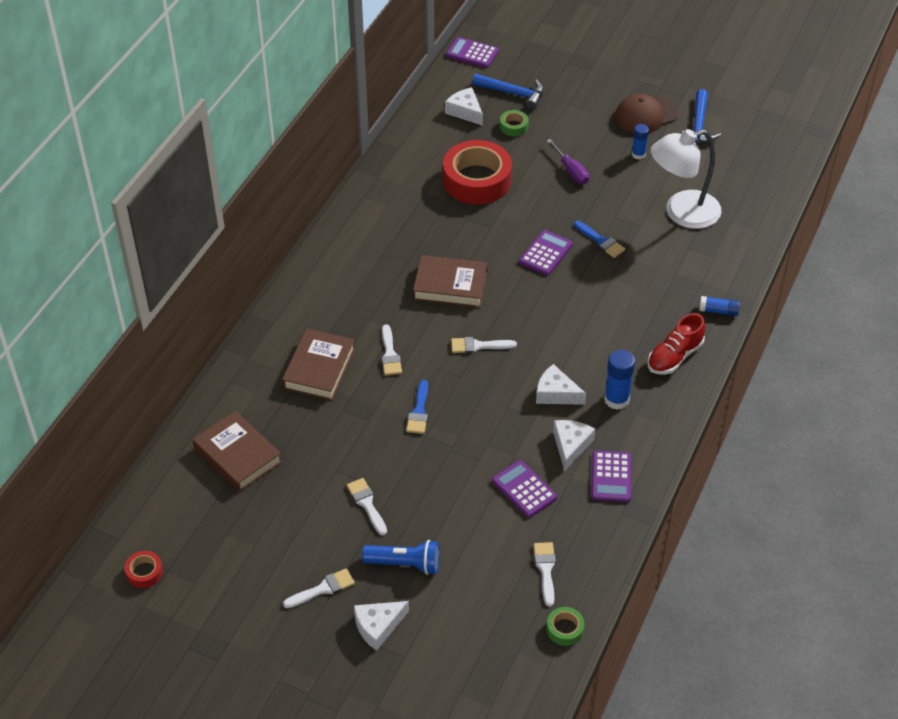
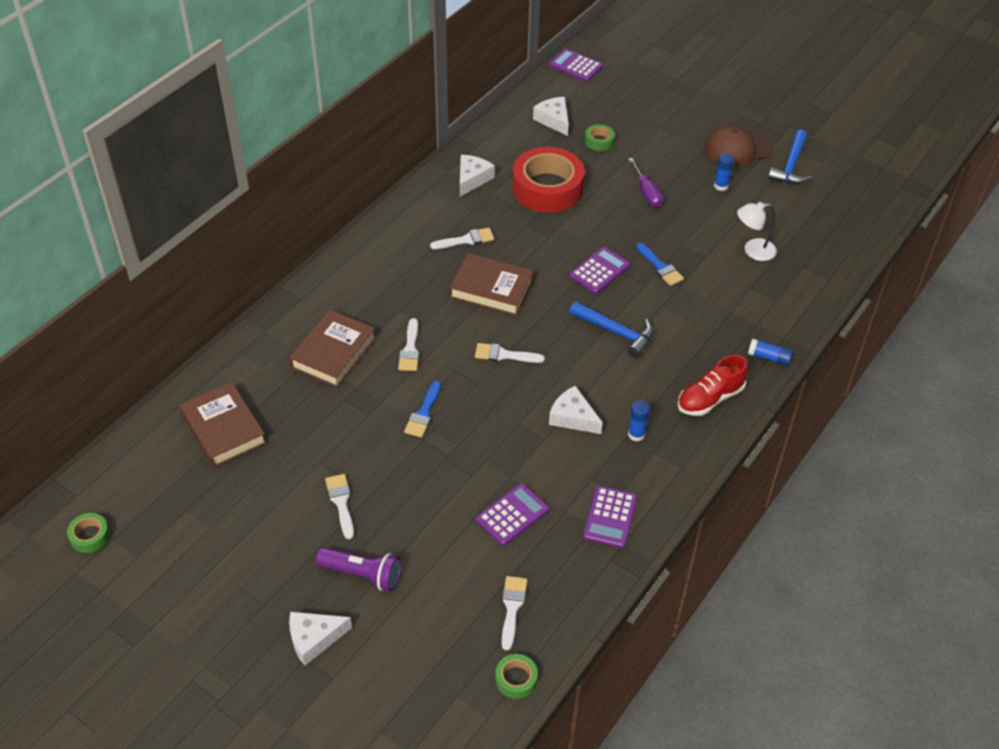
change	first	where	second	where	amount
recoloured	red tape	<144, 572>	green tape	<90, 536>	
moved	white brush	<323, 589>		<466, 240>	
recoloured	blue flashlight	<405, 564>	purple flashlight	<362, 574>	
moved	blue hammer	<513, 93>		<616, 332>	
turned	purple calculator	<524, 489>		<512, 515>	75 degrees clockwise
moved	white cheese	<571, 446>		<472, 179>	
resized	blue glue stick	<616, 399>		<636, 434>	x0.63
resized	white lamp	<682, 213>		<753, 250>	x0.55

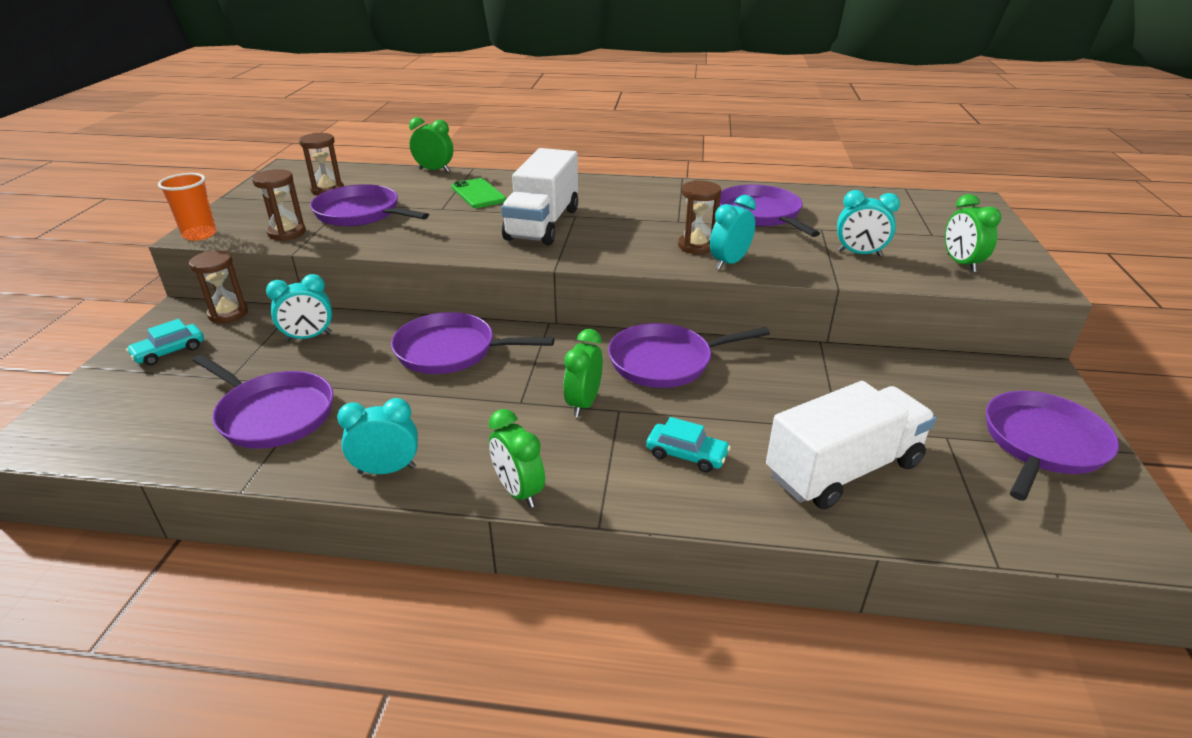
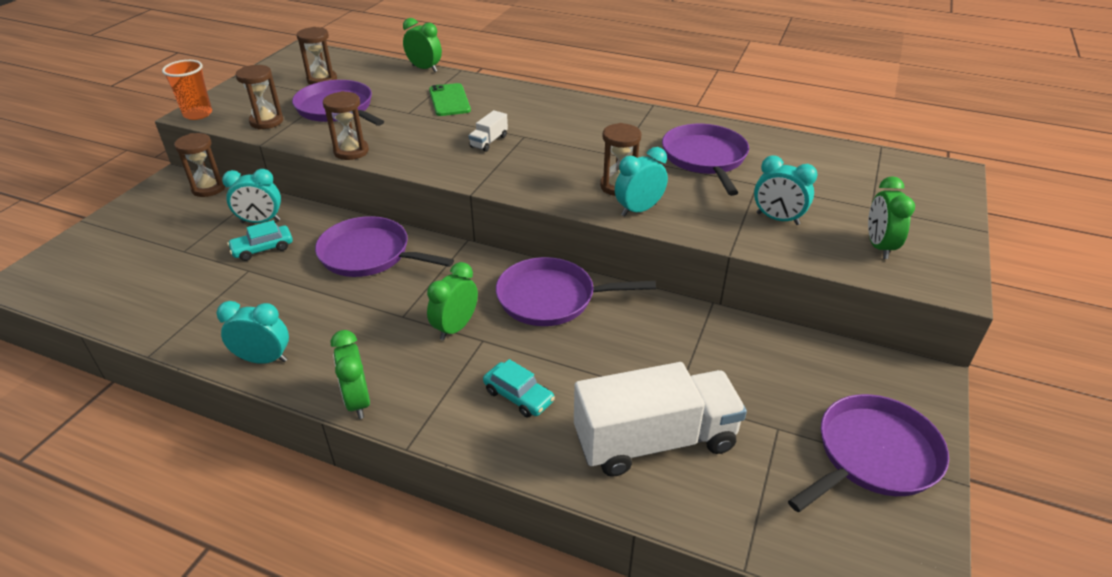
change	first	where	second	where	amount
moved	turquoise car	<169, 351>		<263, 249>	
removed	purple pan	<273, 414>			
resized	white truck	<542, 224>		<489, 141>	x0.42
added			brown hourglass	<351, 151>	

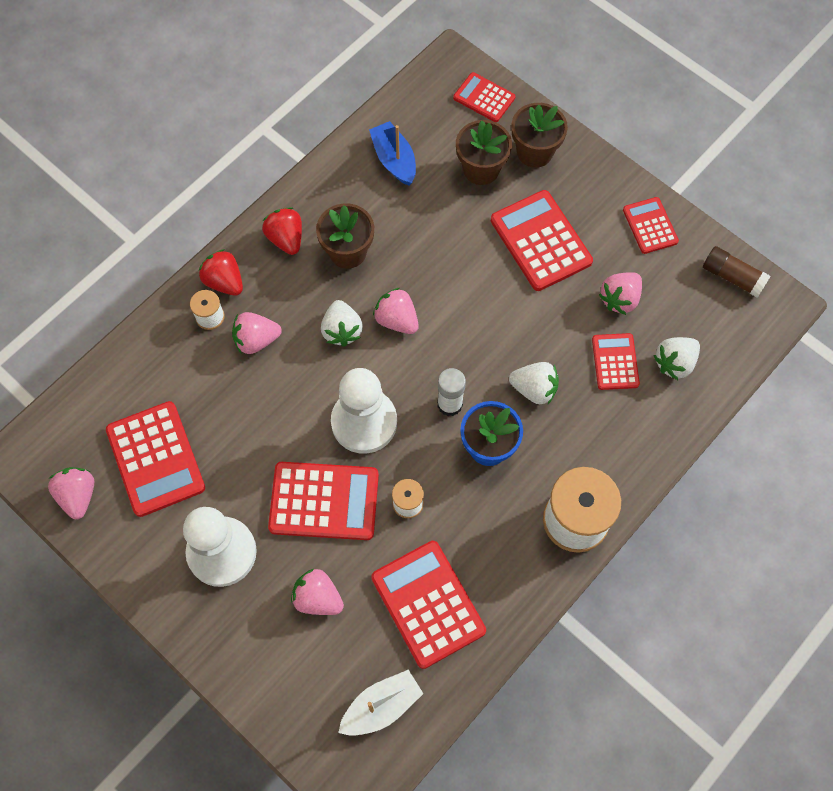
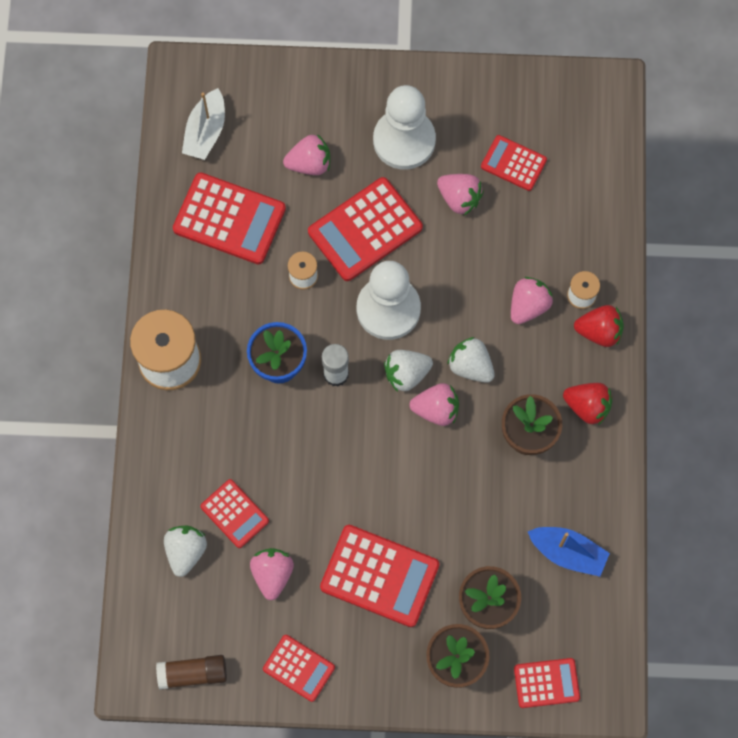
change	first	where	second	where	amount
moved	pink strawberry	<78, 495>		<459, 198>	
resized	red calculator	<155, 459>		<513, 163>	x0.59
moved	white strawberry	<534, 389>		<406, 374>	

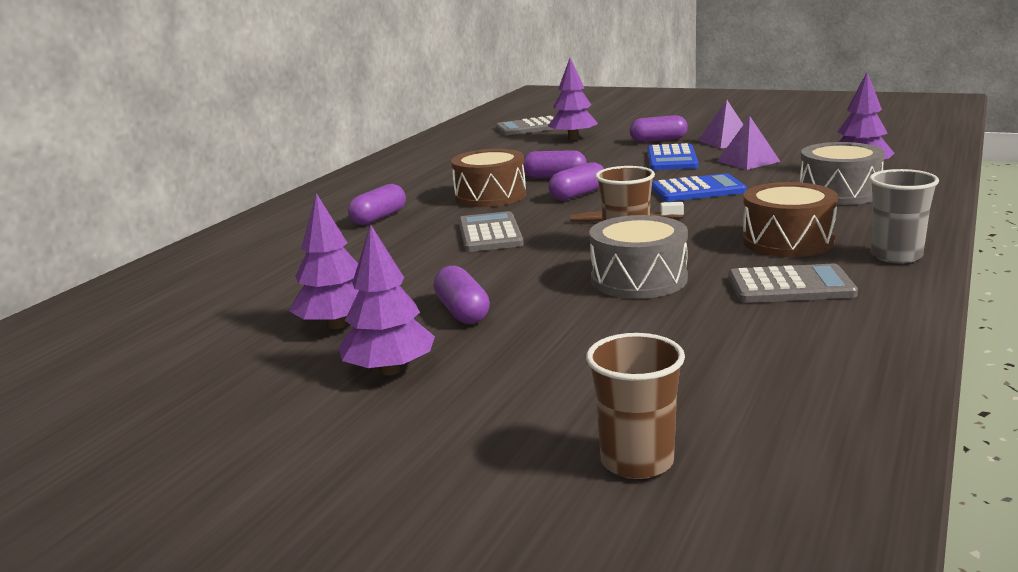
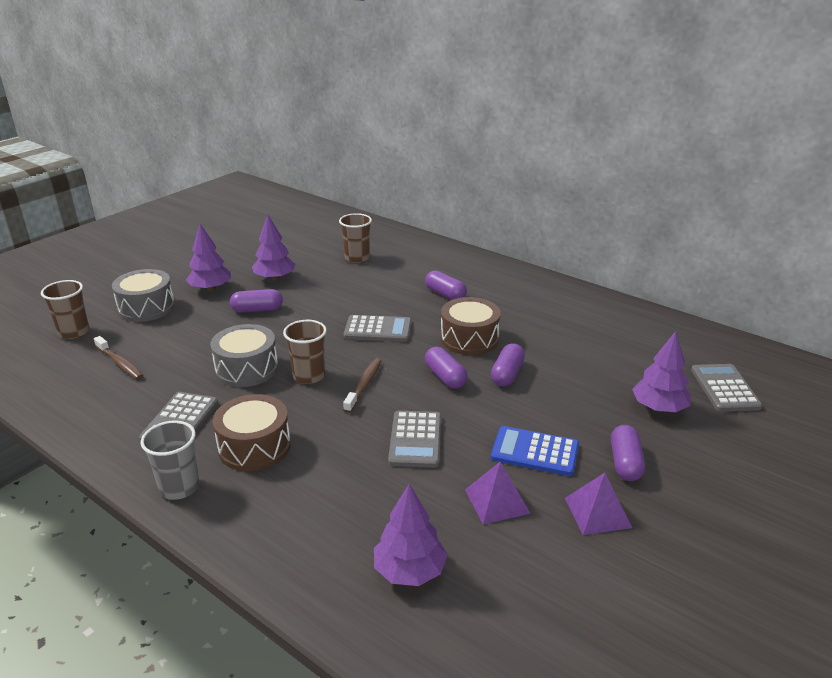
change	first	where	second	where	amount
recoloured	blue calculator	<698, 190>	grey calculator	<415, 439>	
moved	grey drum	<839, 193>		<146, 307>	
added			brown toothbrush	<120, 363>	
added			brown cup	<357, 258>	

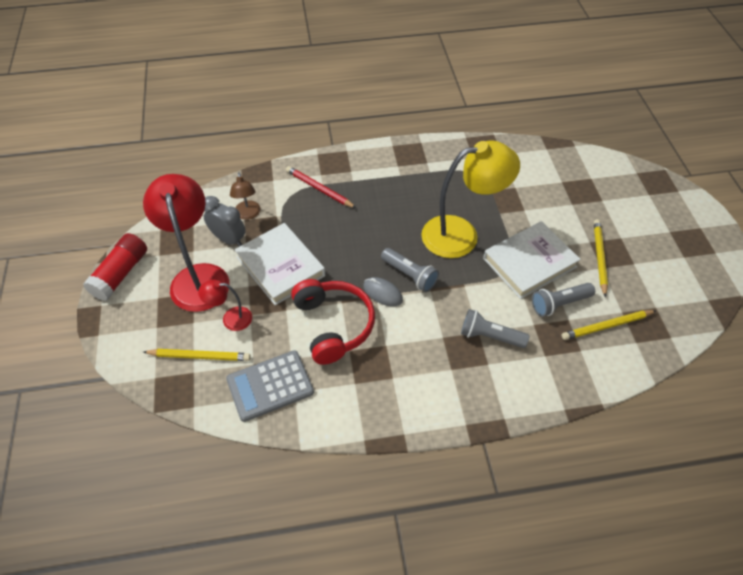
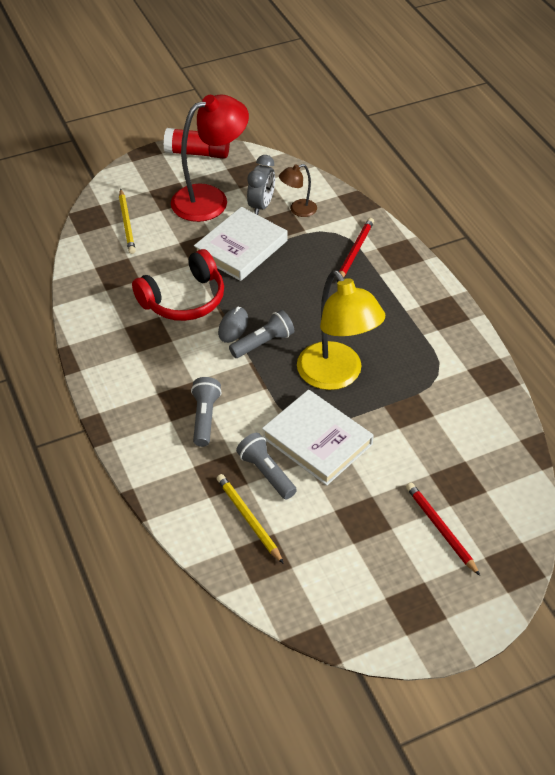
change	first	where	second	where	amount
removed	red lamp	<231, 318>			
removed	grey calculator	<270, 386>			
turned	grey flashlight	<410, 275>		<263, 343>	150 degrees counterclockwise
removed	yellow pencil	<599, 257>			
added			red pencil	<441, 529>	

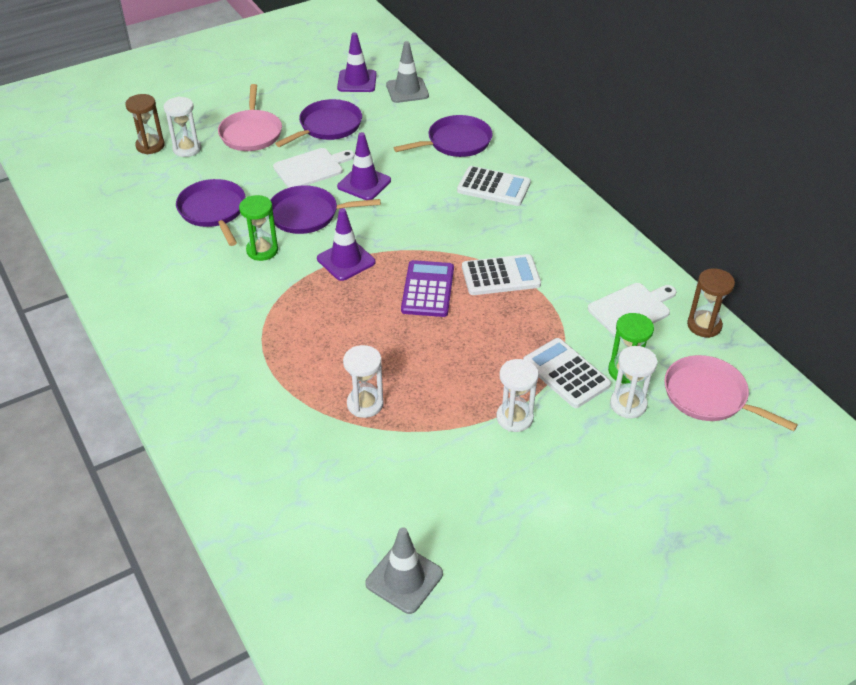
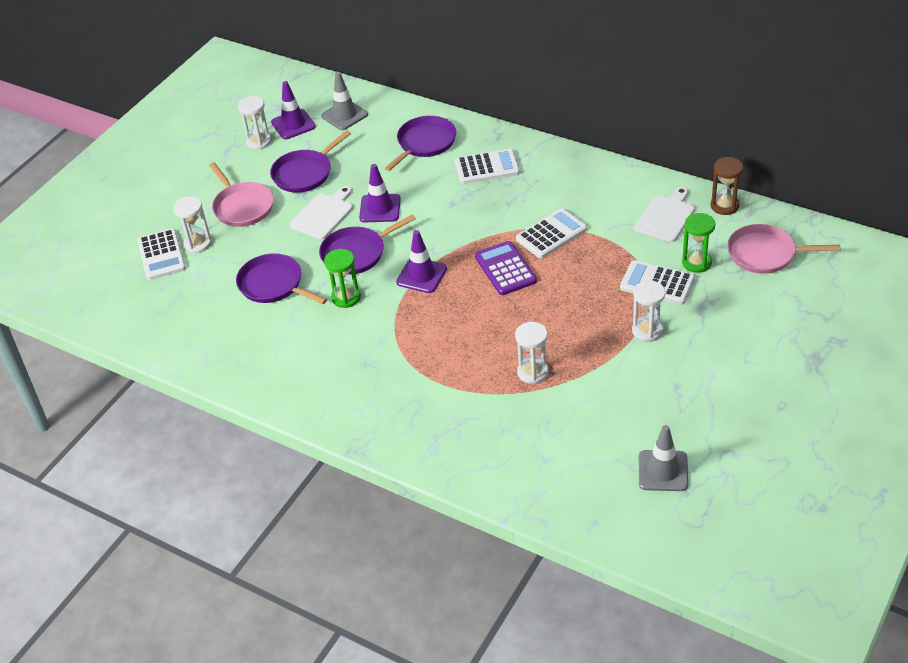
change	first	where	second	where	amount
replaced	brown hourglass	<150, 146>	white calculator	<161, 255>	
turned	purple pan	<328, 126>		<304, 173>	150 degrees counterclockwise
moved	white hourglass	<628, 404>		<259, 141>	

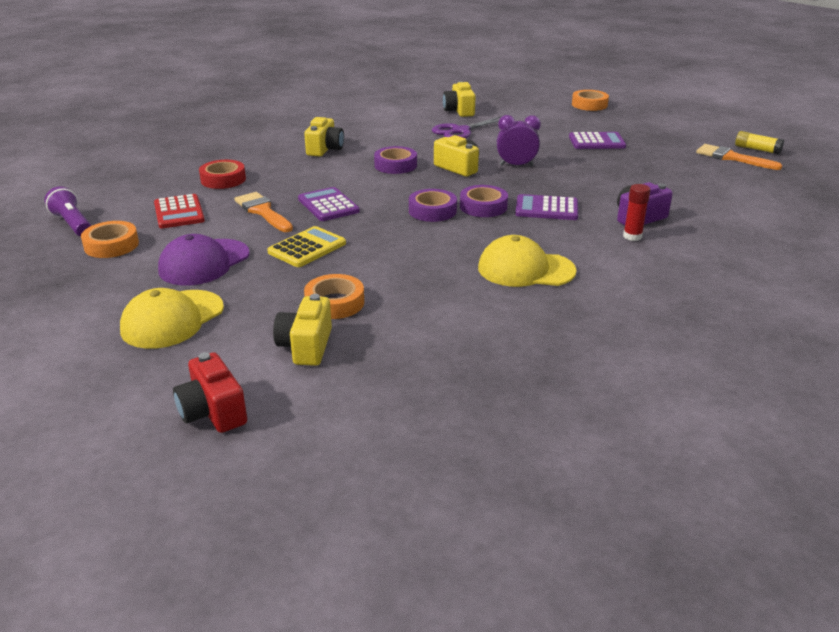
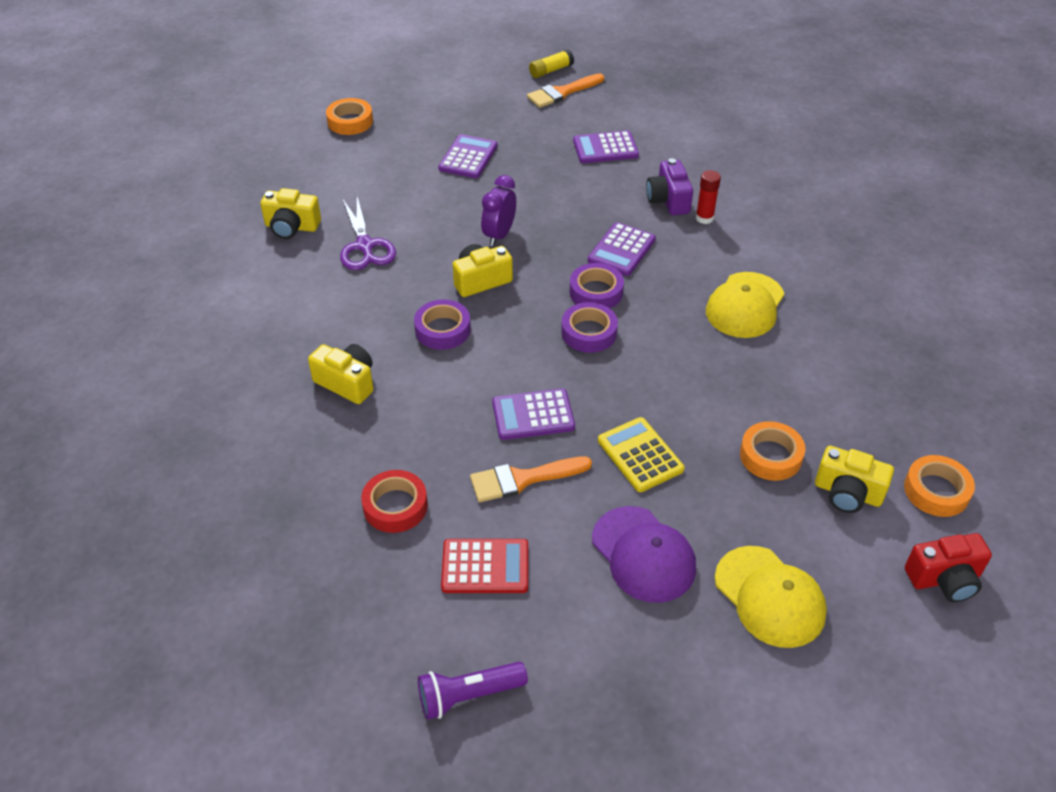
change	first	where	second	where	amount
moved	orange tape	<111, 245>		<936, 491>	
added			purple calculator	<605, 148>	

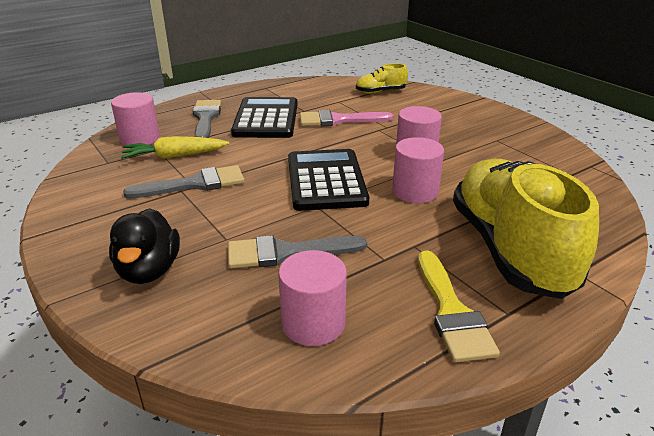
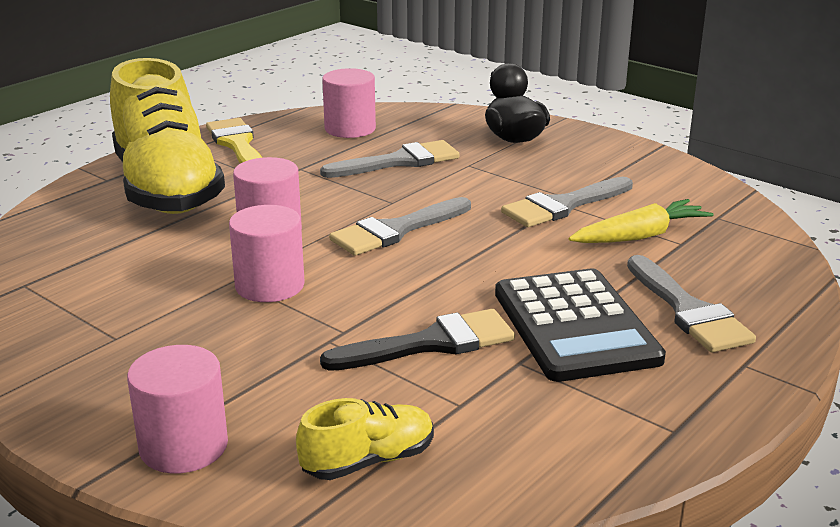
change	first	where	second	where	amount
moved	pink cylinder	<140, 139>		<184, 446>	
replaced	black calculator	<325, 180>	grey brush	<396, 230>	
recoloured	pink brush	<338, 120>	black brush	<431, 343>	

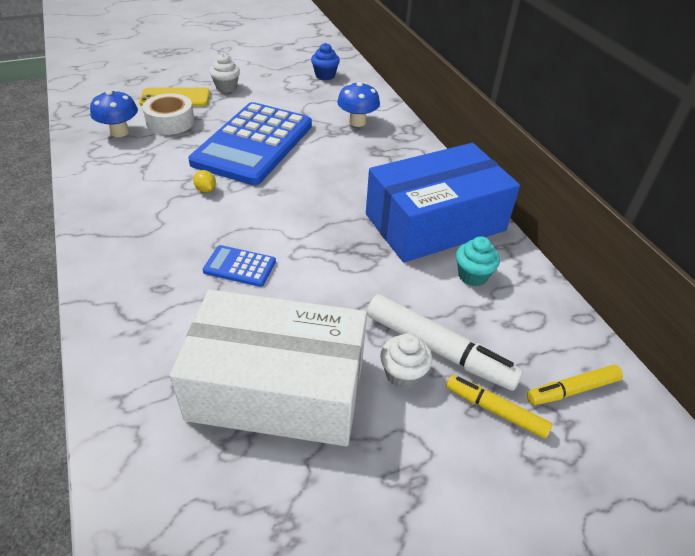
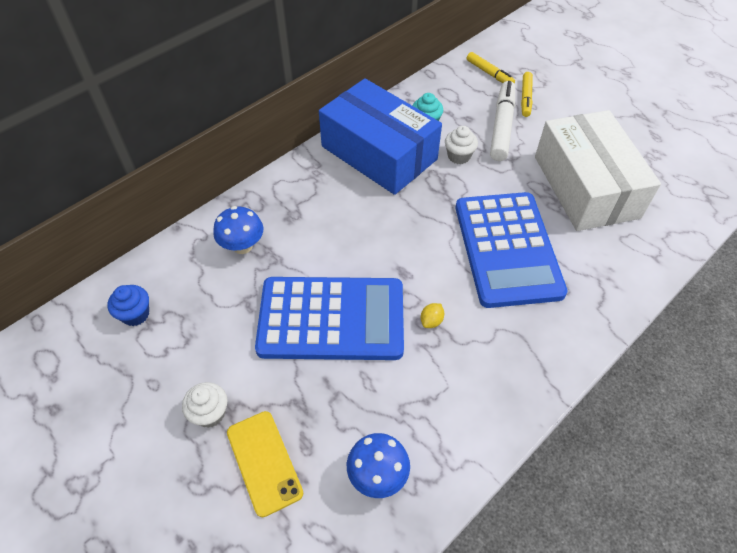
change	first	where	second	where	amount
removed	white tape	<170, 122>			
resized	blue calculator	<240, 266>		<507, 249>	x2.43
moved	white cupcake	<403, 374>		<458, 156>	

